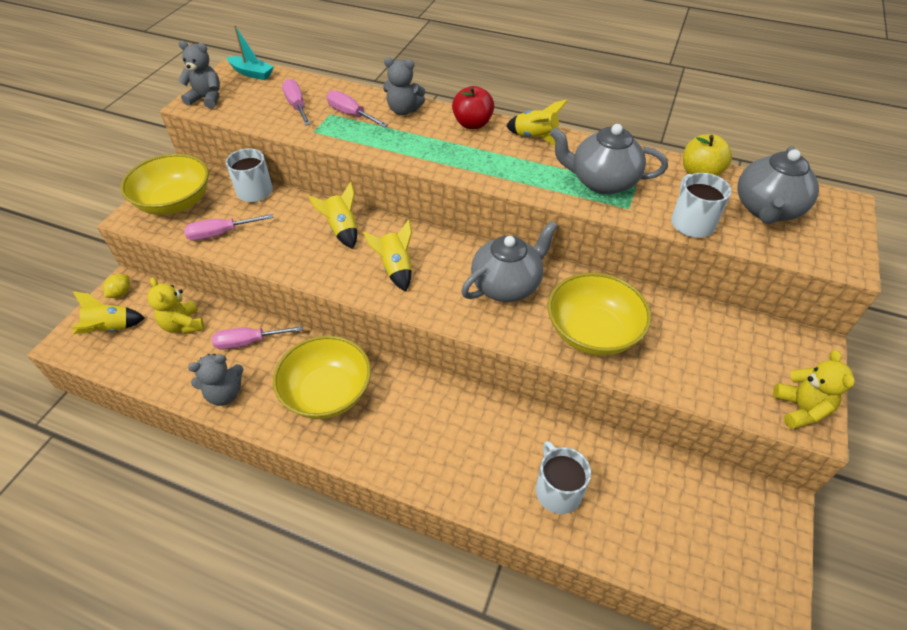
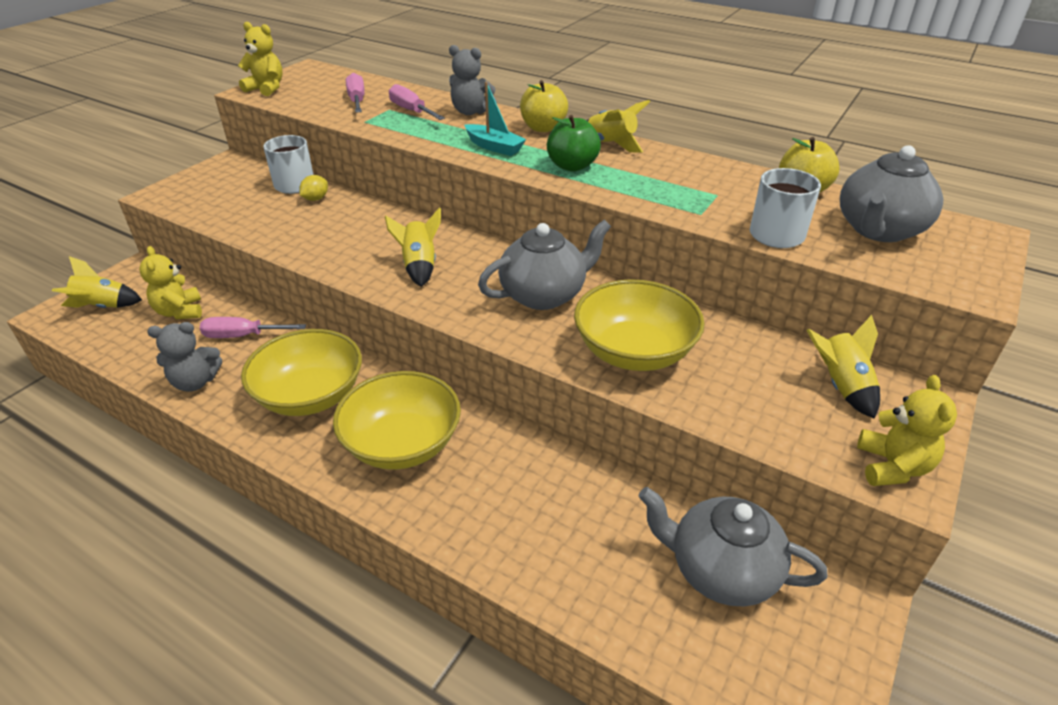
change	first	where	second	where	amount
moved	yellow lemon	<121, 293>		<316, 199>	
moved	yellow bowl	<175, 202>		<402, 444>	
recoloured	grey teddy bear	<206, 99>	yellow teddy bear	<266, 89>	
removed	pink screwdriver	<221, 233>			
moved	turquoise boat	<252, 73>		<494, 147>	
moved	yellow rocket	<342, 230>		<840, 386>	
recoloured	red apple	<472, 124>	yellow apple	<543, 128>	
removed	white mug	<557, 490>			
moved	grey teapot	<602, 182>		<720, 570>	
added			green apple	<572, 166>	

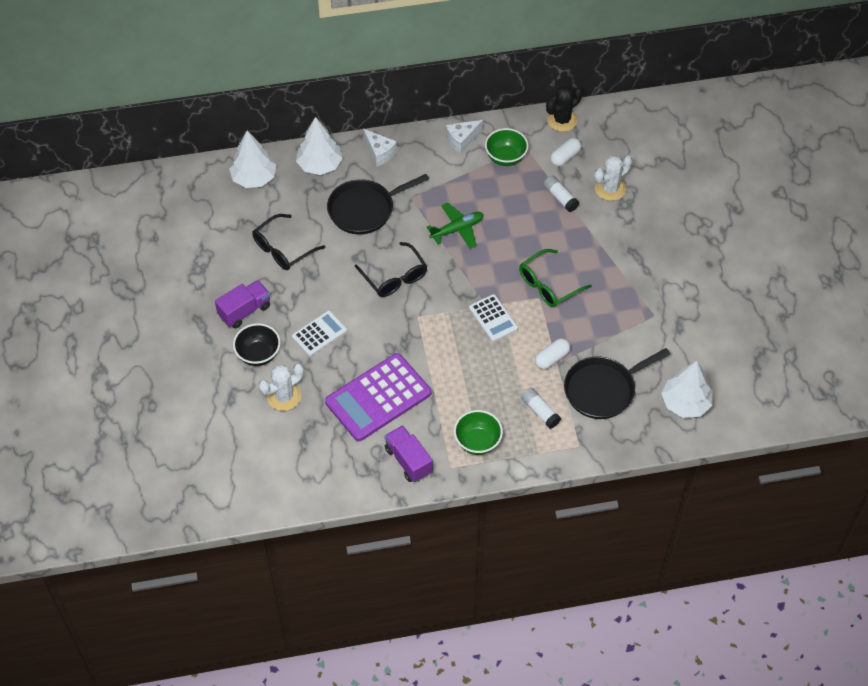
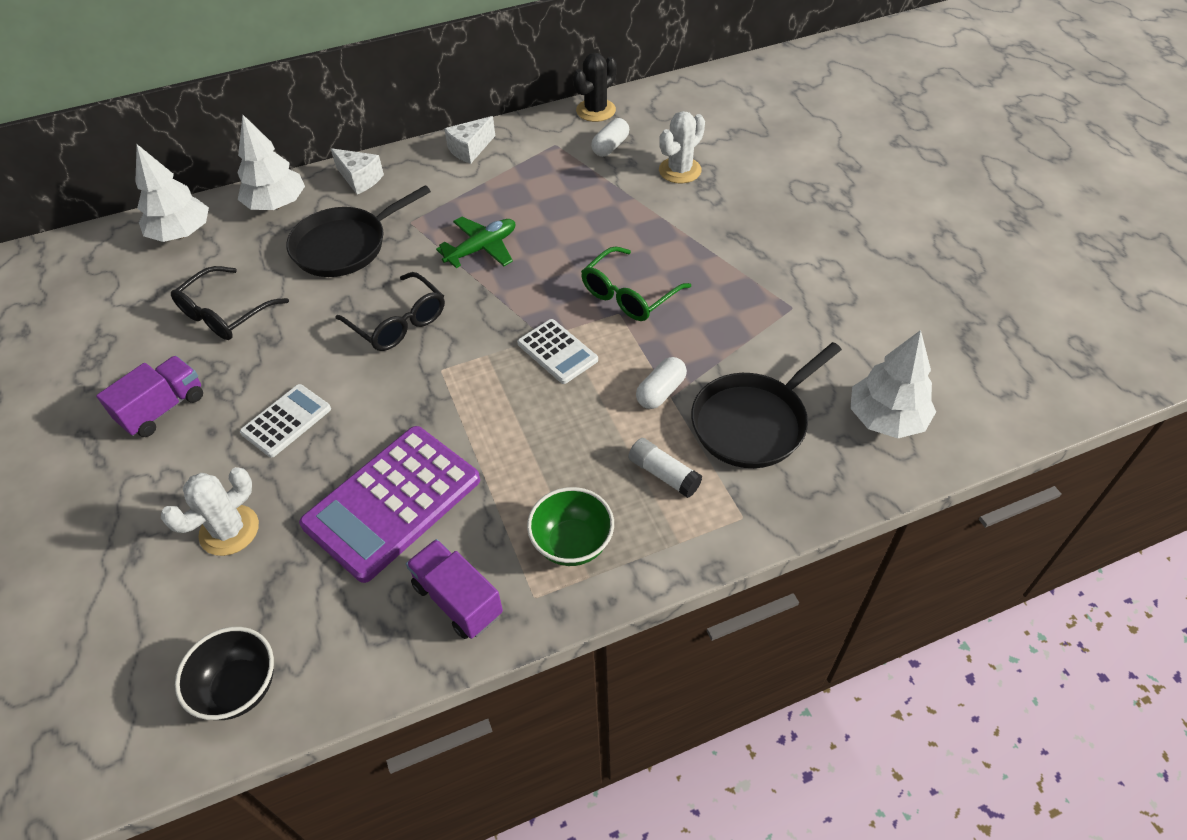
change	first	where	second	where	amount
moved	black bowl	<258, 355>		<239, 688>	
removed	green bowl	<505, 158>			
removed	white glue stick	<560, 198>			

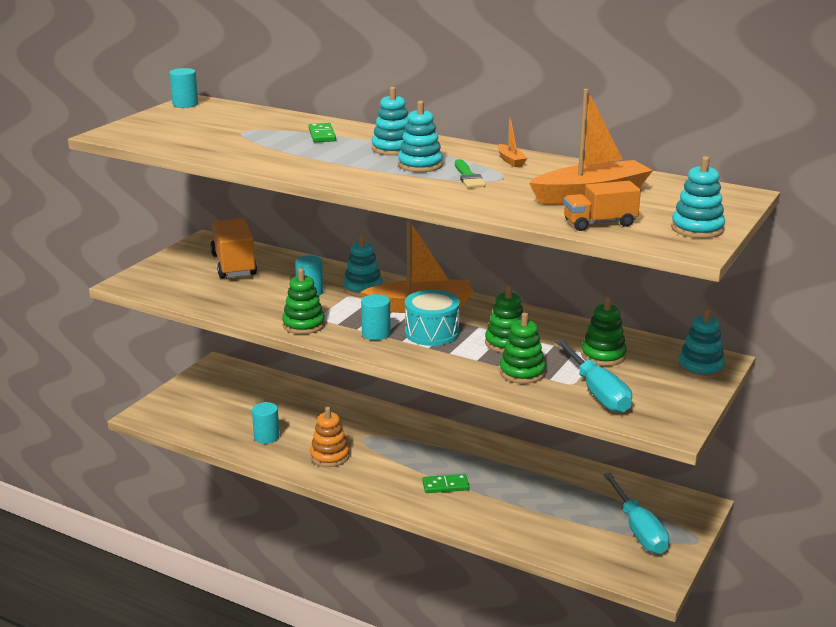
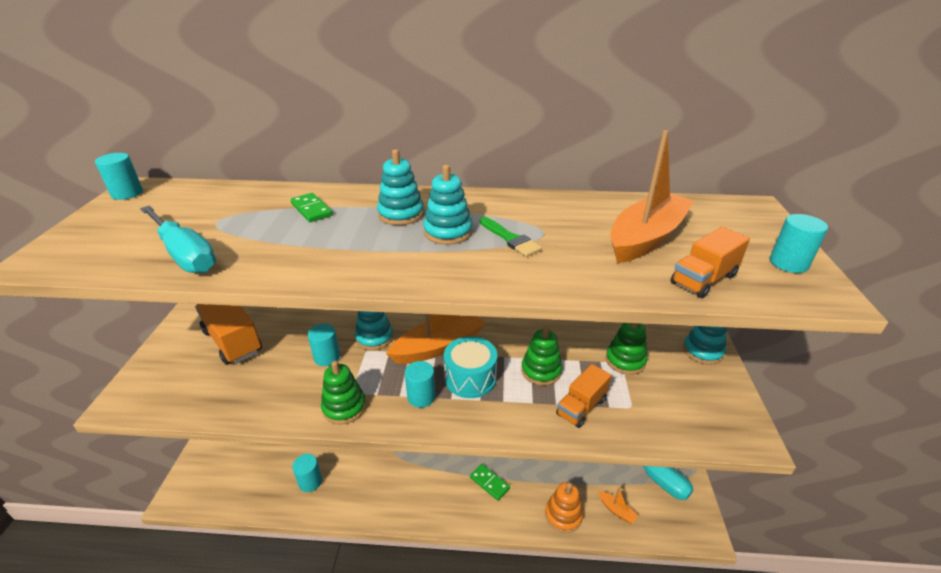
change	first	where	second	where	amount
moved	orange stacking toy	<329, 456>		<563, 515>	
turned	green domino	<445, 486>		<489, 483>	75 degrees clockwise
moved	orange boat	<510, 161>		<616, 510>	
replaced	green stacking toy	<522, 372>	orange truck	<581, 407>	
moved	turquoise screwdriver	<597, 392>		<185, 254>	
replaced	turquoise stacking toy	<697, 229>	turquoise cylinder	<788, 263>	

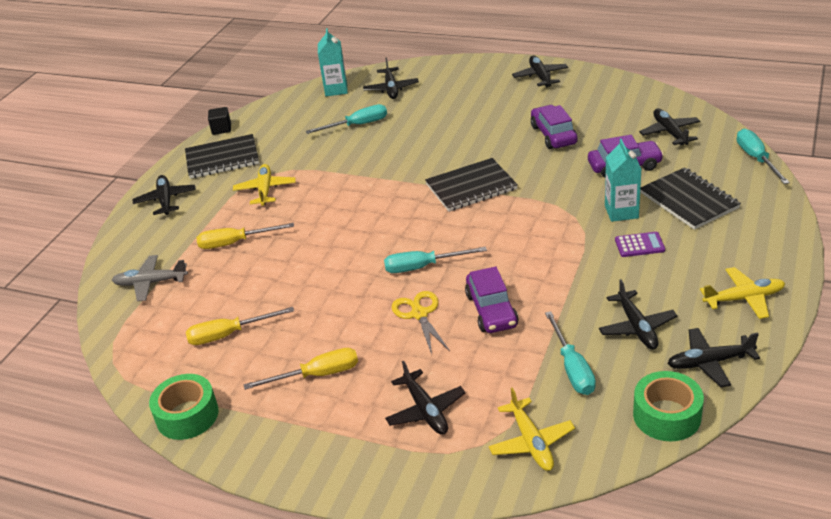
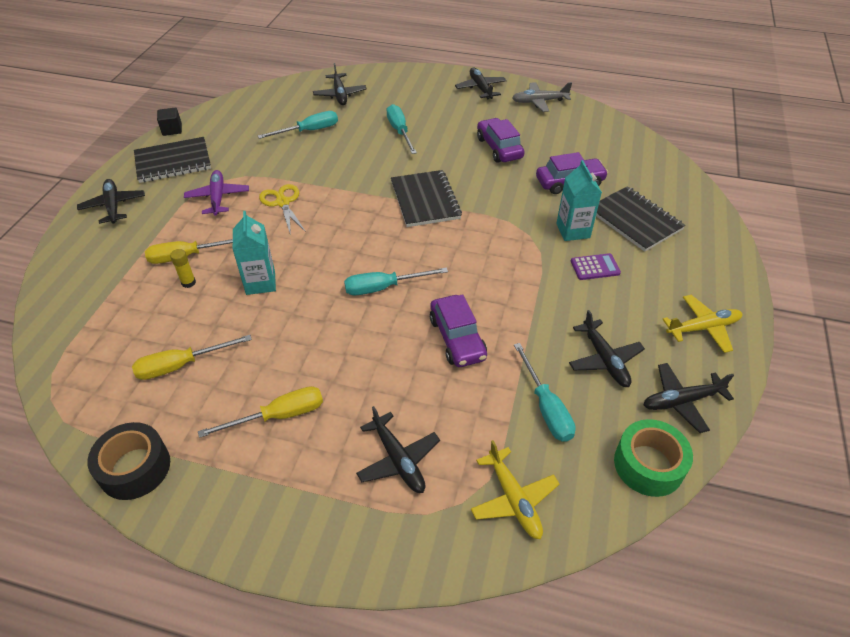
change	first	where	second	where	amount
moved	grey plane	<150, 283>		<539, 102>	
recoloured	green tape	<187, 415>	black tape	<135, 468>	
recoloured	yellow plane	<265, 190>	purple plane	<218, 197>	
moved	turquoise carton	<336, 89>		<260, 283>	
moved	yellow scissors	<419, 314>		<282, 202>	
turned	black notebook	<471, 187>		<425, 200>	75 degrees counterclockwise
removed	black plane	<670, 132>			
moved	turquoise screwdriver	<756, 159>		<400, 131>	
added			yellow glue stick	<188, 282>	

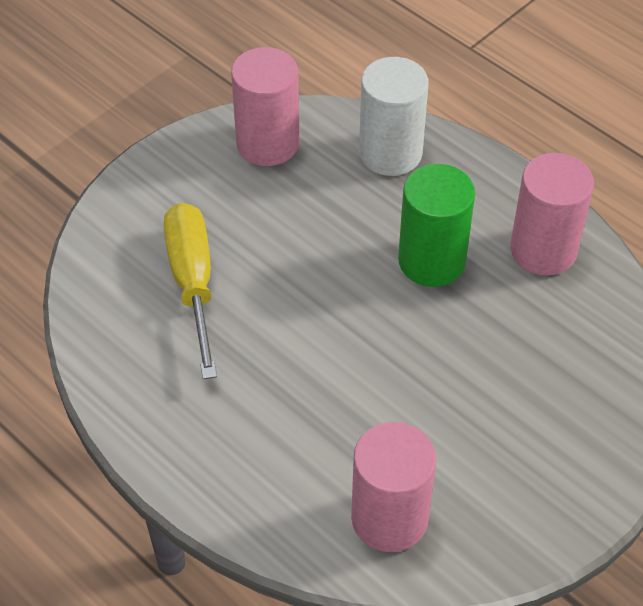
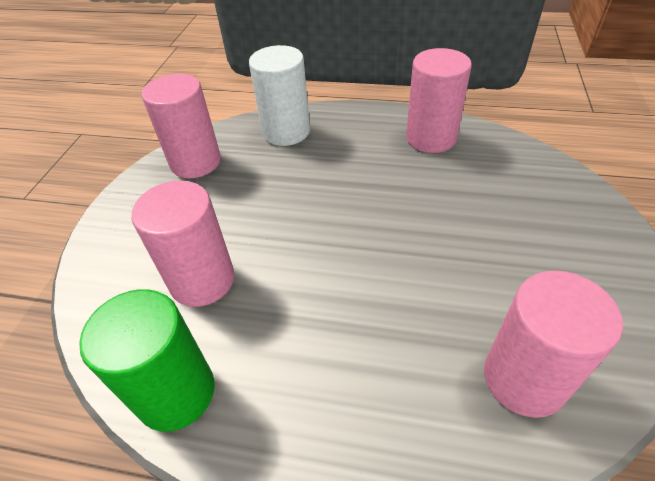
change	first	where	second	where	amount
replaced	yellow screwdriver	<193, 283>	pink cylinder	<202, 280>	
moved	green cylinder	<431, 261>		<176, 392>	

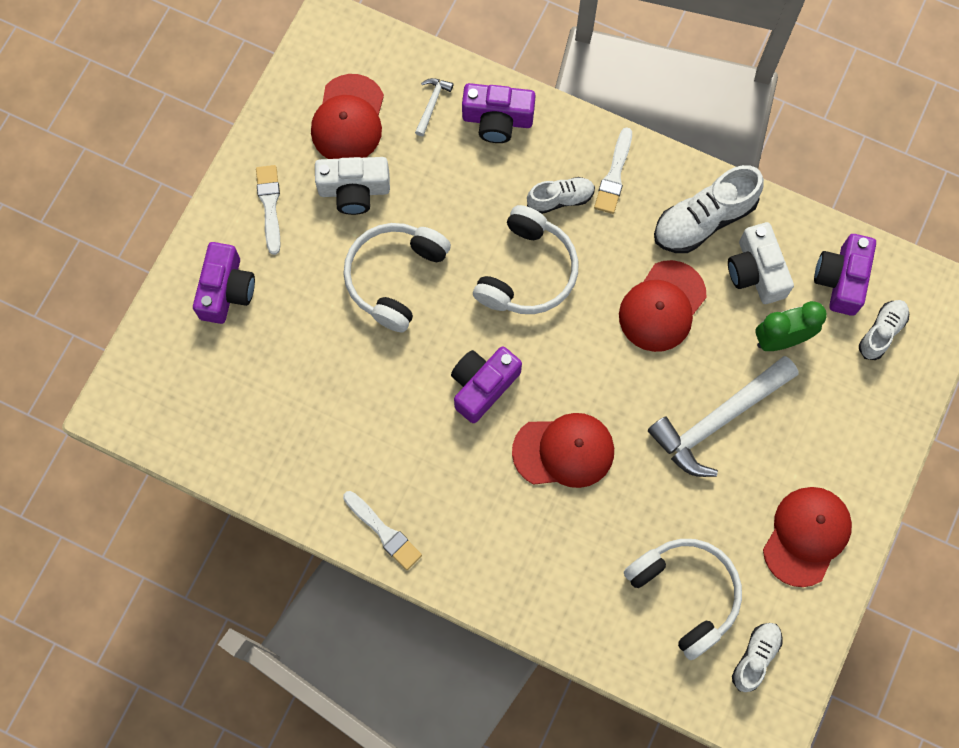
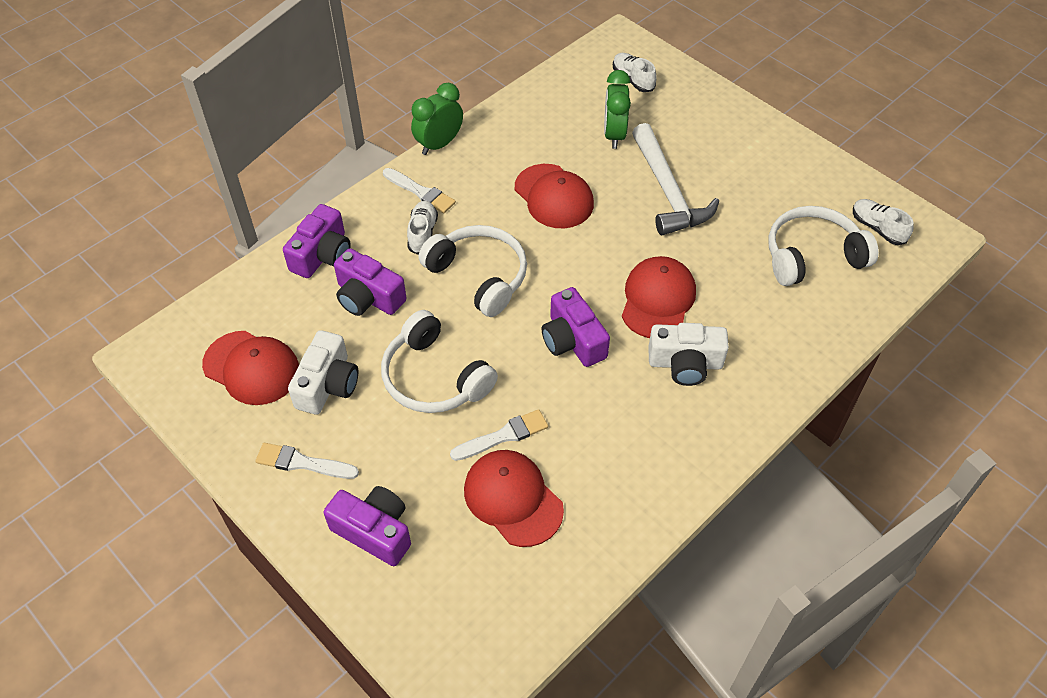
change	first	where	second	where	amount
moved	white brush	<384, 532>		<503, 436>	
removed	white hammer	<432, 104>			
removed	white shoe	<704, 220>			
moved	white camera	<756, 271>		<685, 363>	
moved	red cap	<806, 536>		<513, 499>	
moved	purple camera	<841, 279>		<368, 297>	
added			green clock	<439, 144>	

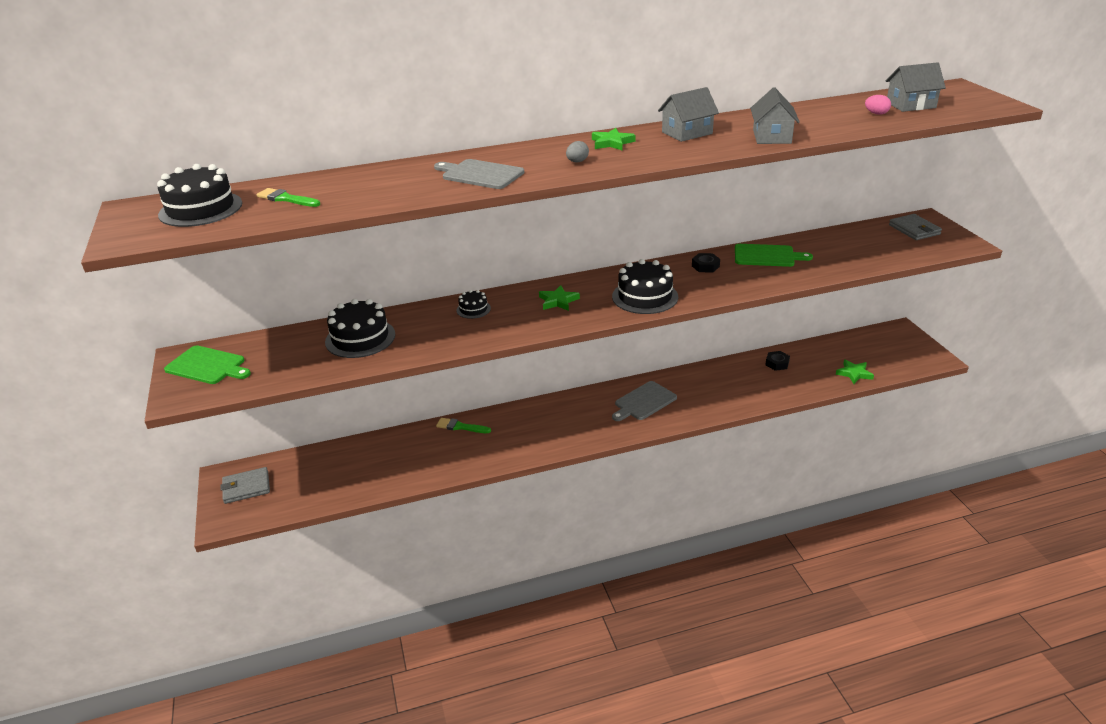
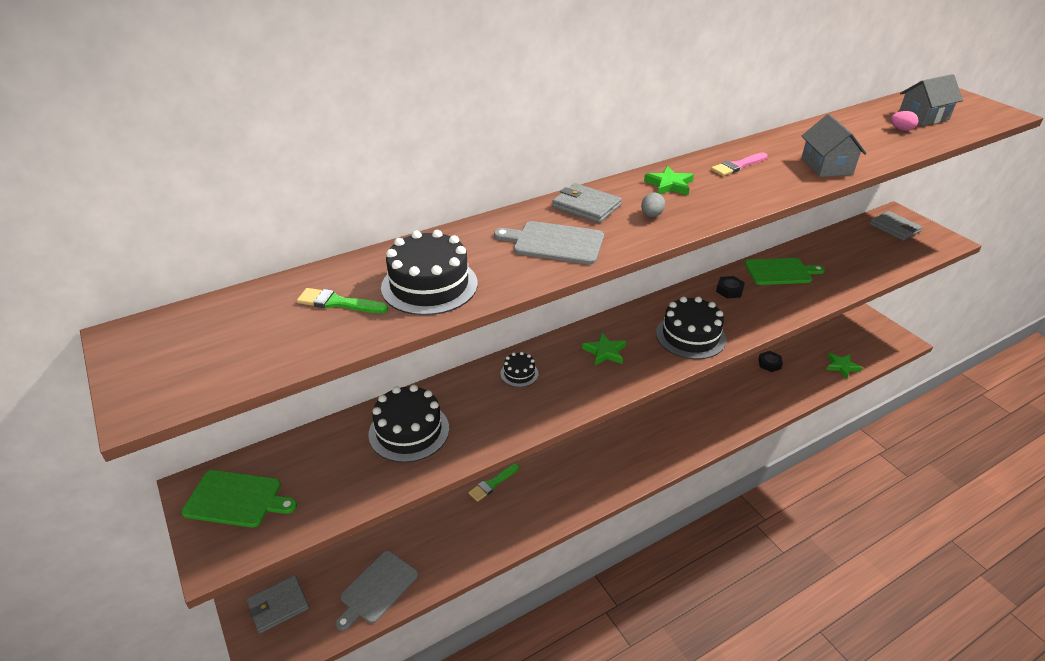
change	first	where	second	where	amount
moved	black cake	<200, 209>		<429, 285>	
turned	green brush	<460, 427>		<492, 484>	45 degrees counterclockwise
moved	grey cutting board	<643, 402>		<377, 589>	
replaced	grey house	<687, 133>	pink brush	<737, 166>	
added			grey wallet	<586, 206>	

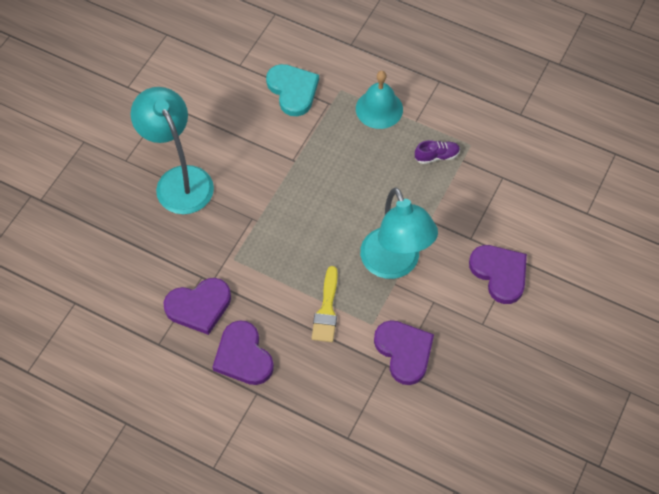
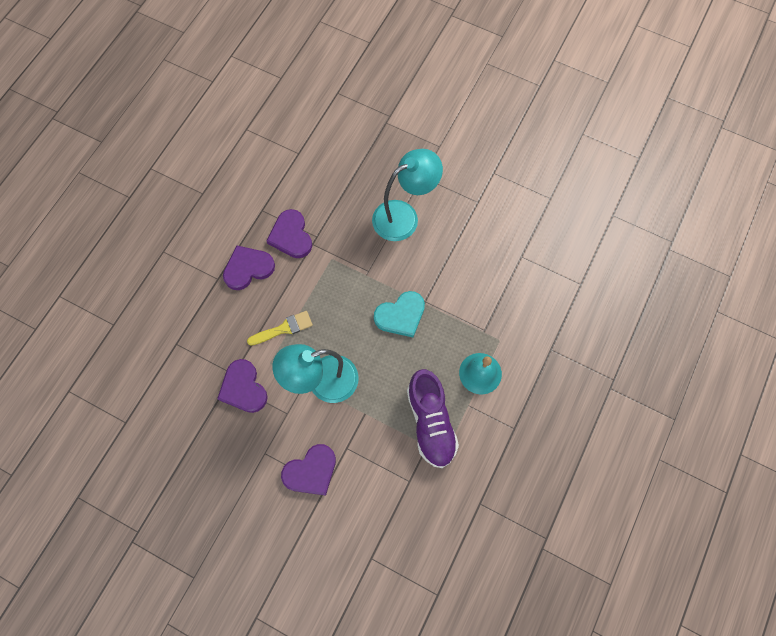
change	first	where	second	where	amount
moved	turquoise heart	<293, 90>		<401, 315>	
turned	yellow brush	<326, 310>		<284, 328>	150 degrees clockwise
turned	purple heart	<404, 352>		<243, 388>	90 degrees clockwise
resized	purple shoe	<436, 156>		<430, 422>	x2.25

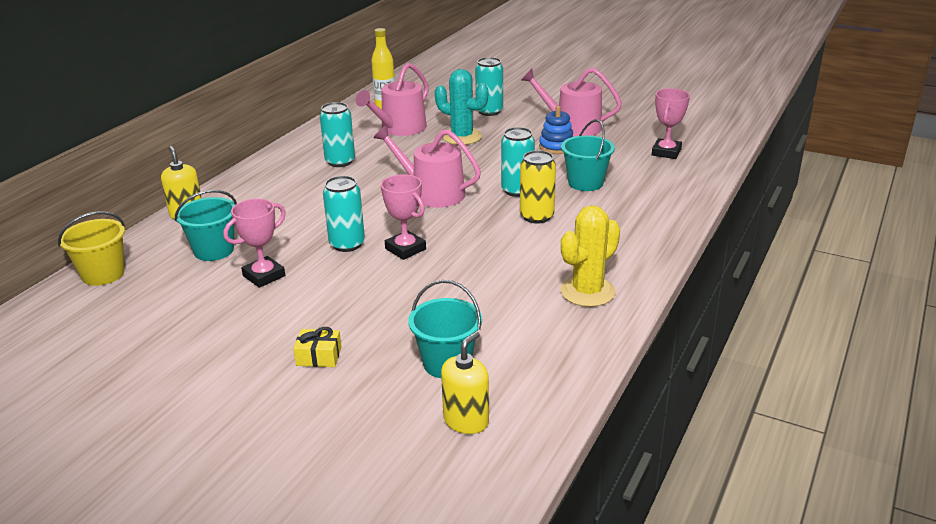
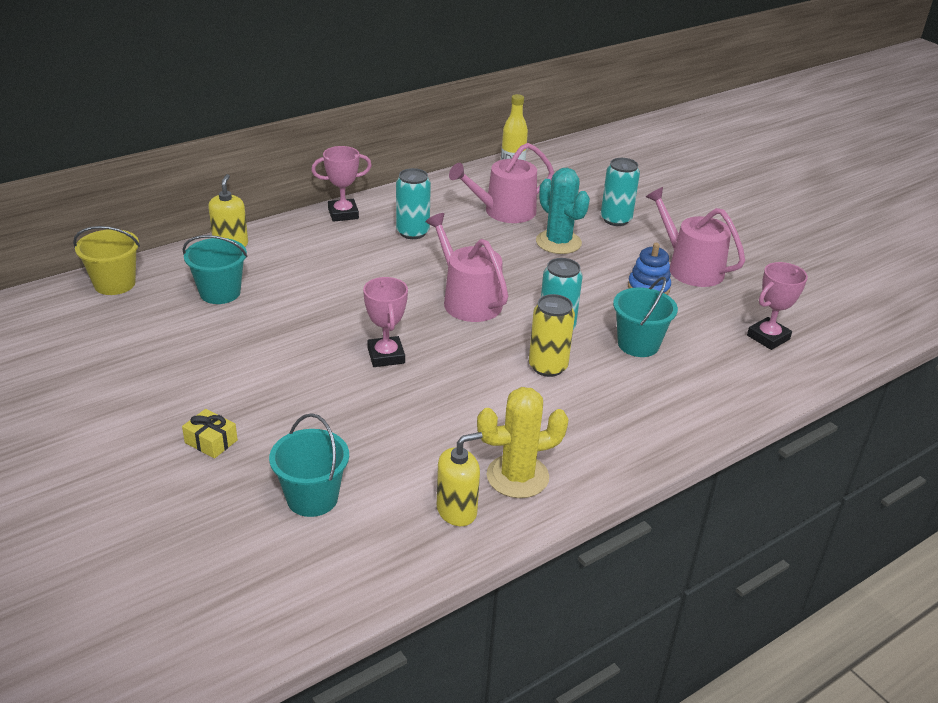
change	first	where	second	where	amount
moved	pink trophy	<264, 276>		<343, 214>	
removed	turquoise can	<347, 244>			
moved	yellow soap dispenser	<466, 421>		<457, 511>	

